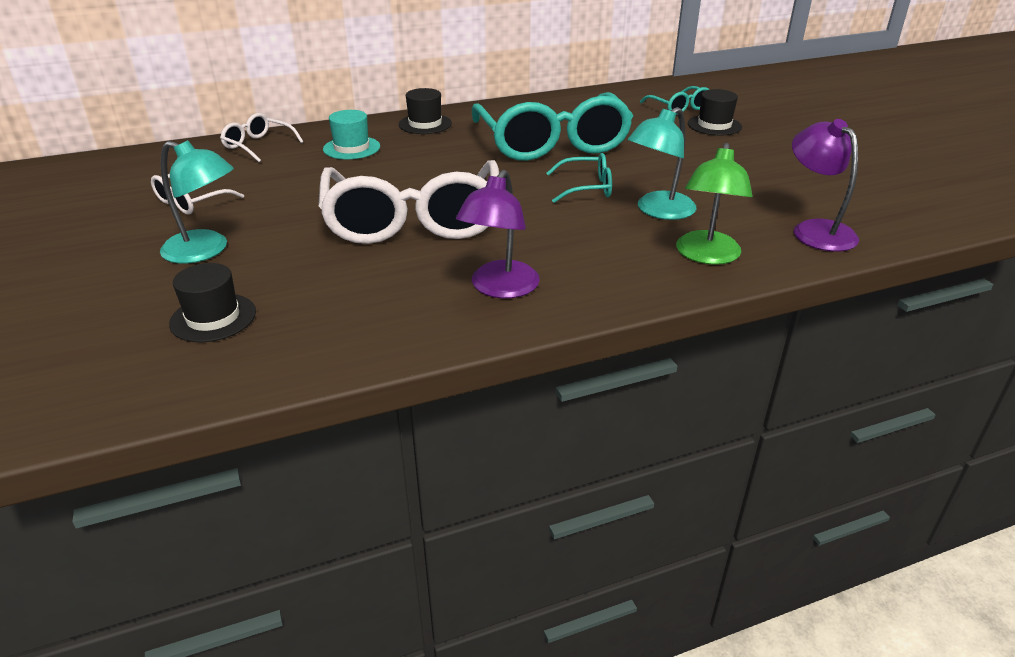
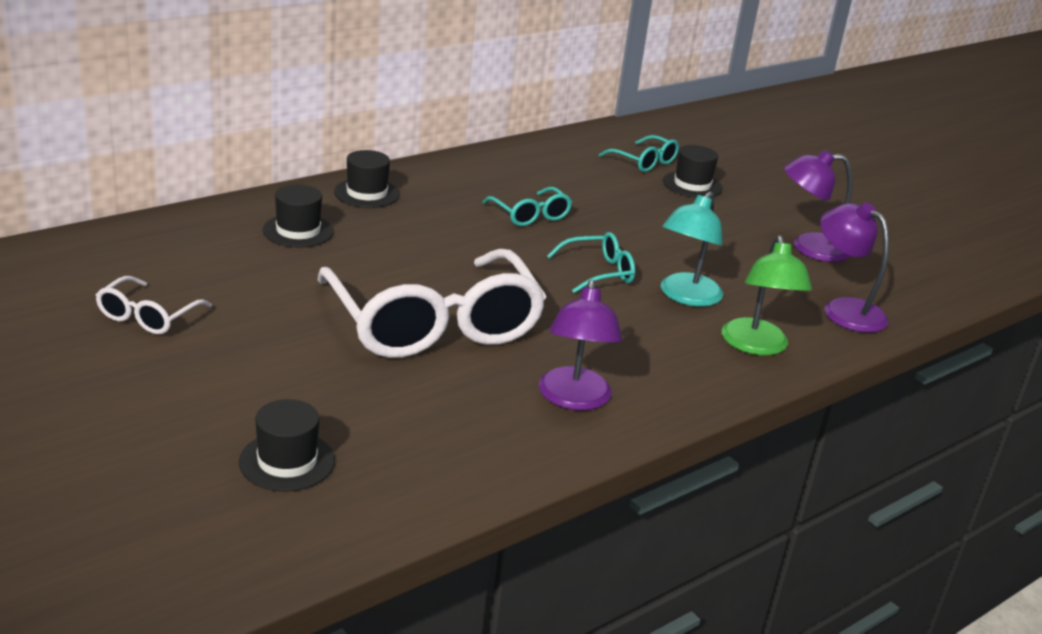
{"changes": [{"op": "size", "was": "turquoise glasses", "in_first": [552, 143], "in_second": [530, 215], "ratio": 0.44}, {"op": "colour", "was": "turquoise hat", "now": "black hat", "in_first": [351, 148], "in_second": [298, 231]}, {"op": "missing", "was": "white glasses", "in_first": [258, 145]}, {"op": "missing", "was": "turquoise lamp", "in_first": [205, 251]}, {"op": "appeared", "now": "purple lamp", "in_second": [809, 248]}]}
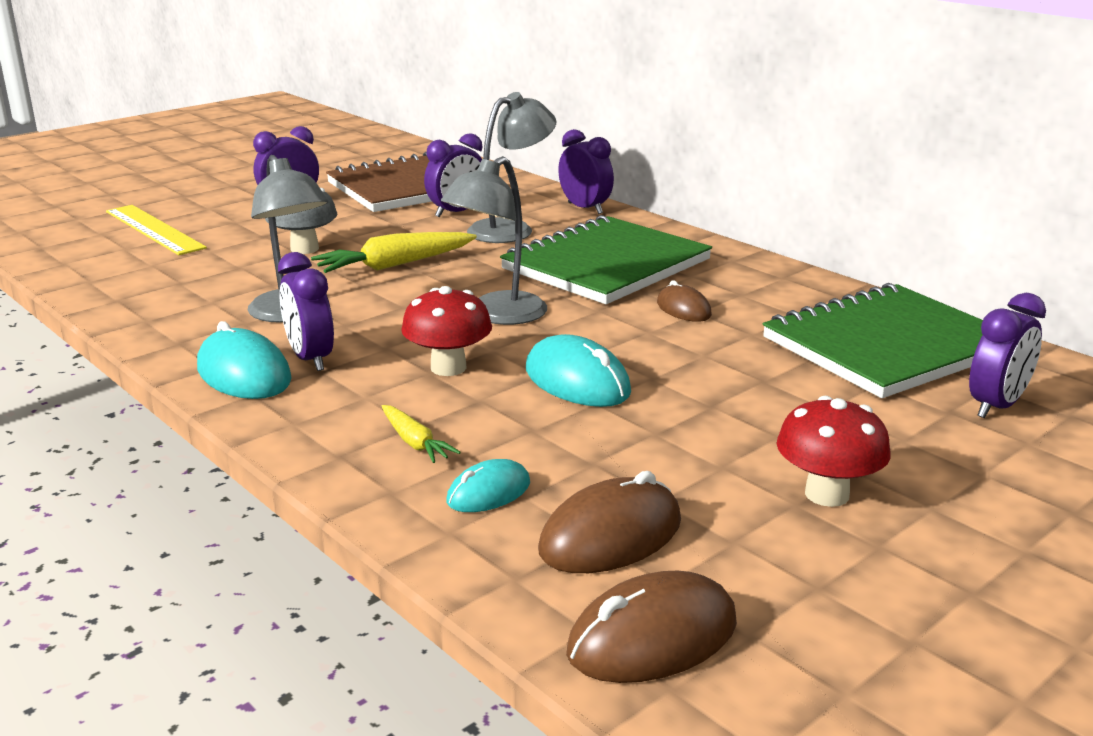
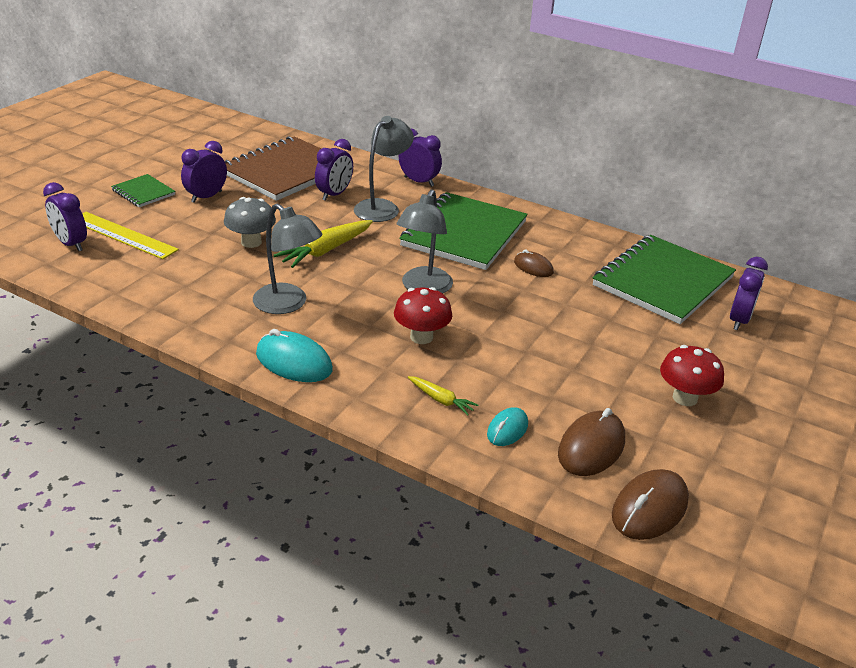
{"changes": [{"op": "relocated", "was": "purple clock", "in_first": [310, 359], "in_second": [71, 244]}, {"op": "missing", "was": "turquoise mouse", "in_first": [577, 381]}, {"op": "appeared", "now": "green notebook", "in_second": [143, 192]}]}
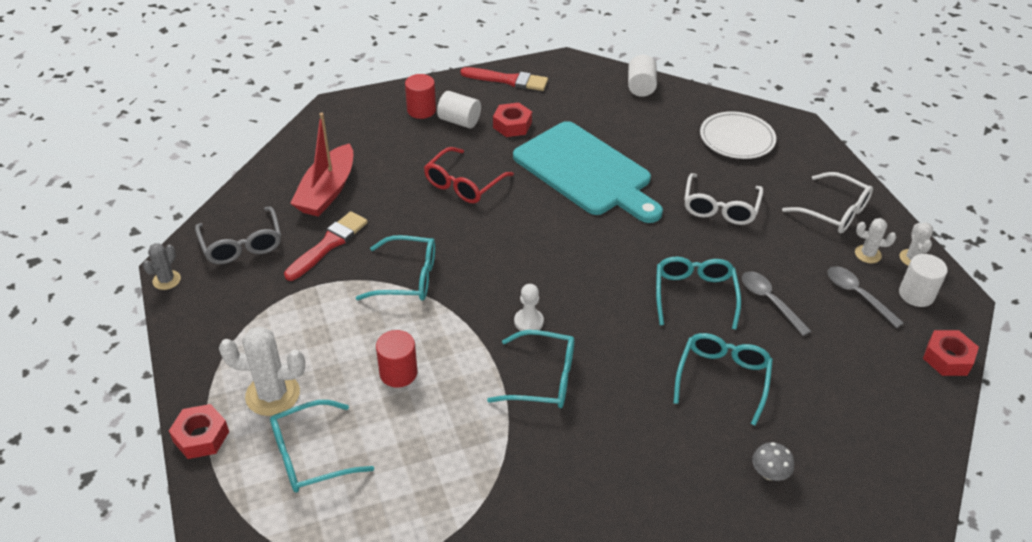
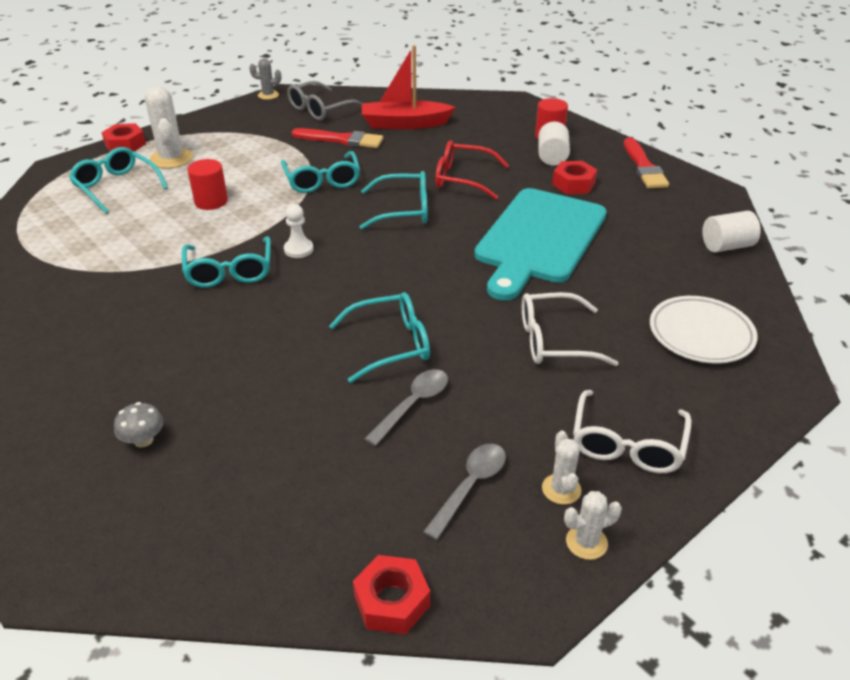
{"changes": [{"op": "missing", "was": "white cylinder", "in_first": [916, 294]}, {"op": "relocated", "was": "turquoise glasses", "in_first": [722, 378], "in_second": [403, 210]}]}
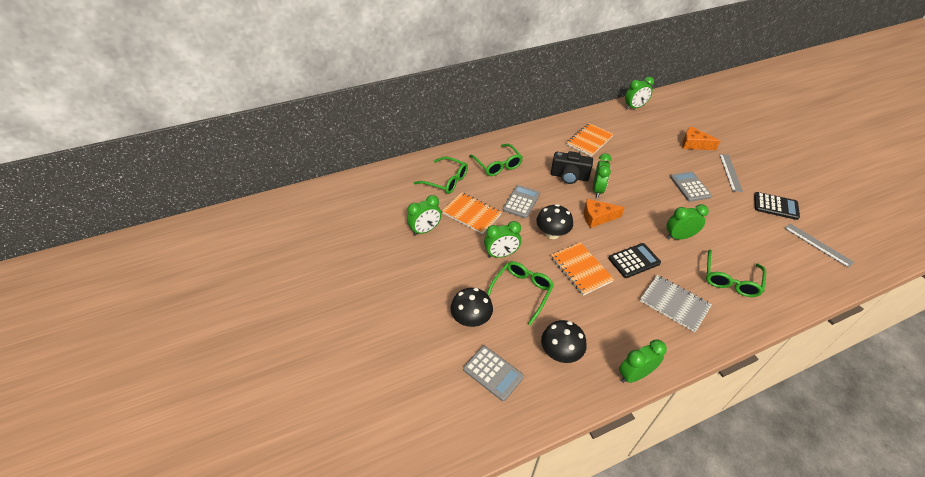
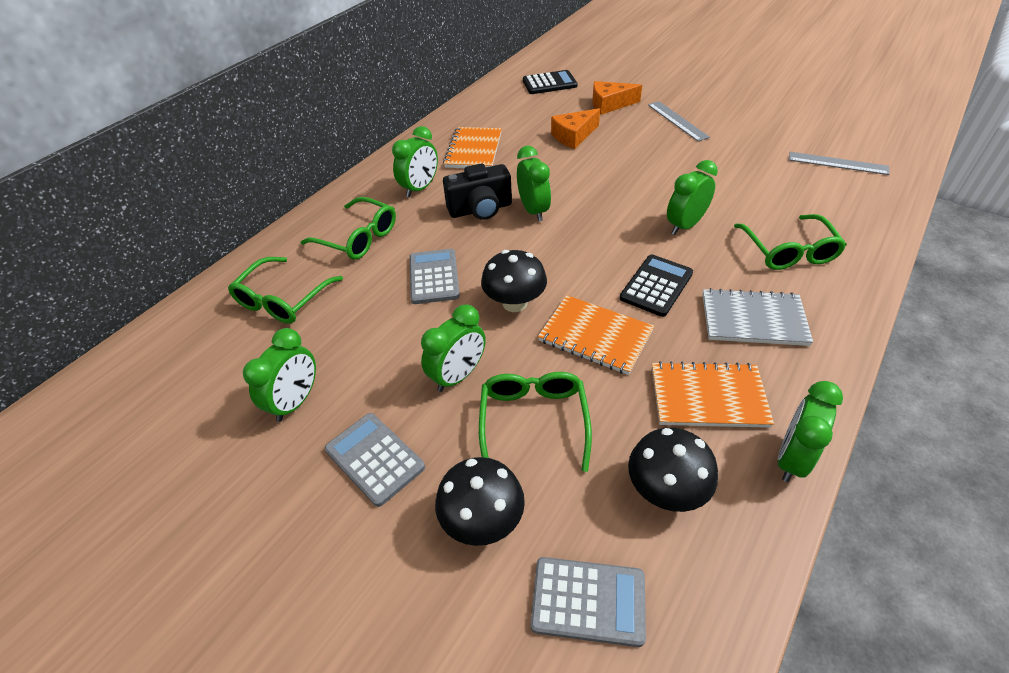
{"changes": [{"op": "relocated", "was": "green clock", "in_first": [634, 107], "in_second": [420, 188]}, {"op": "spun", "was": "green glasses", "in_first": [446, 180], "in_second": [283, 299], "clockwise": 120}, {"op": "relocated", "was": "grey calculator", "in_first": [690, 187], "in_second": [374, 458]}, {"op": "relocated", "was": "orange notebook", "in_first": [471, 214], "in_second": [708, 397]}, {"op": "relocated", "was": "black calculator", "in_first": [775, 206], "in_second": [549, 83]}, {"op": "relocated", "was": "orange cheese", "in_first": [597, 217], "in_second": [573, 136]}]}
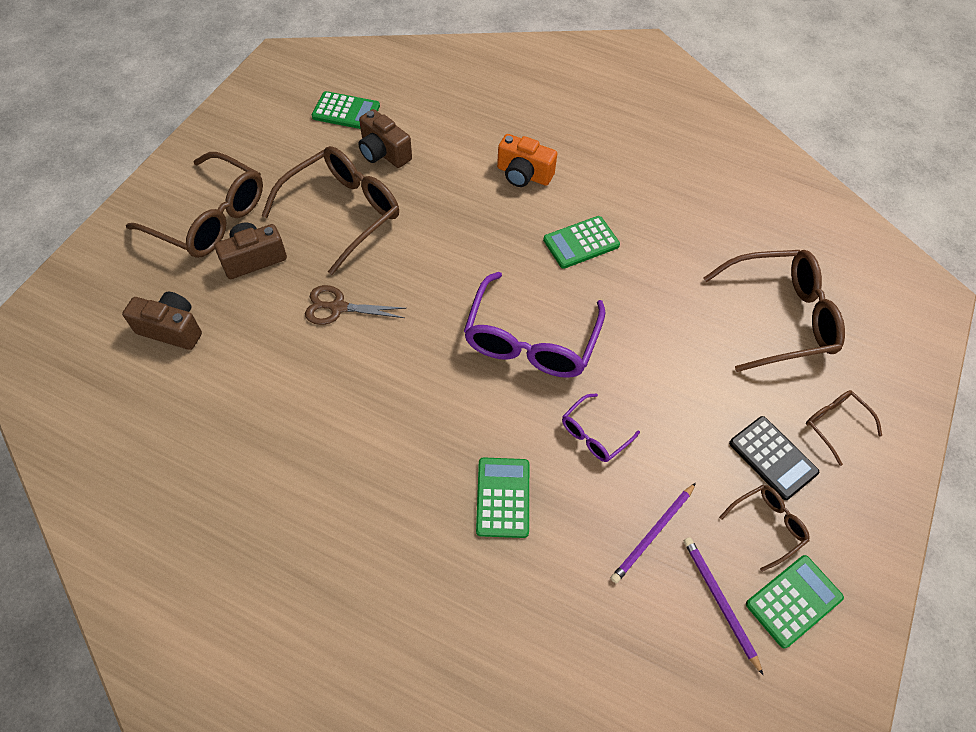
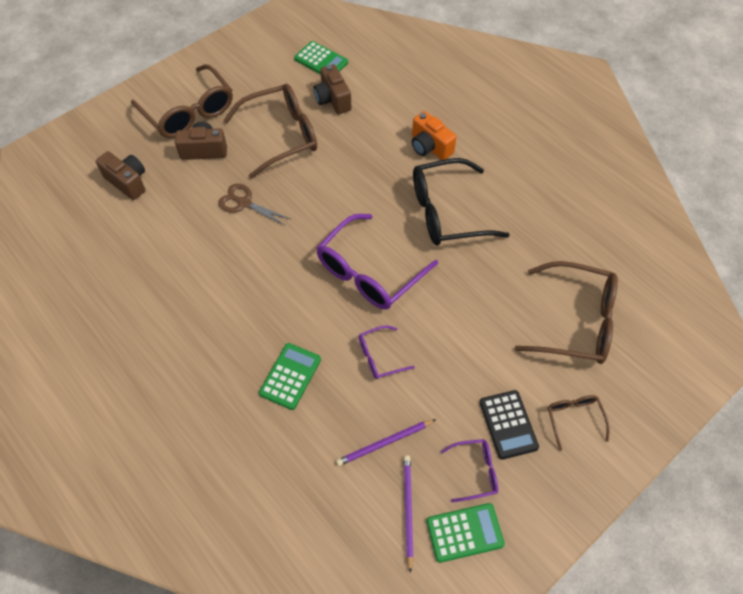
{"changes": [{"op": "exchanged", "was": "green calculator", "now": "black glasses", "in_first": [581, 242], "in_second": [446, 212]}, {"op": "colour", "was": "brown glasses", "now": "purple glasses", "in_first": [767, 525], "in_second": [475, 471]}]}
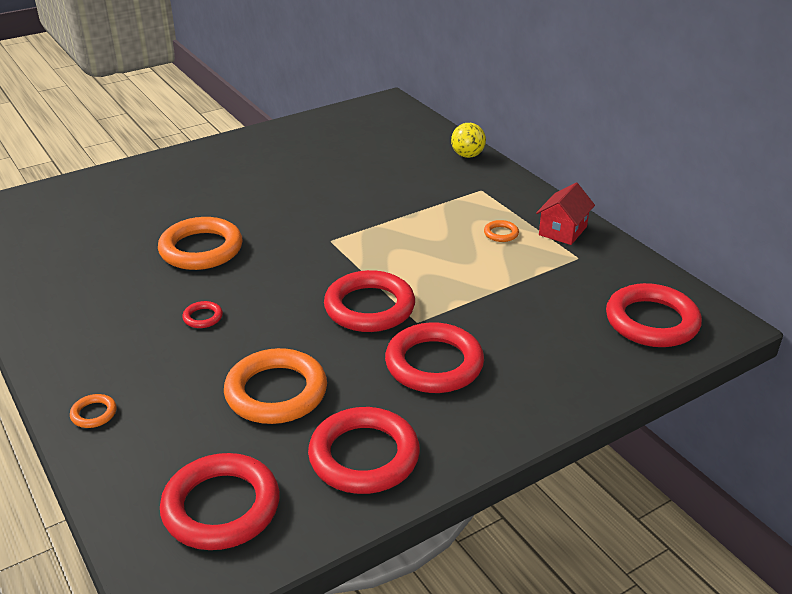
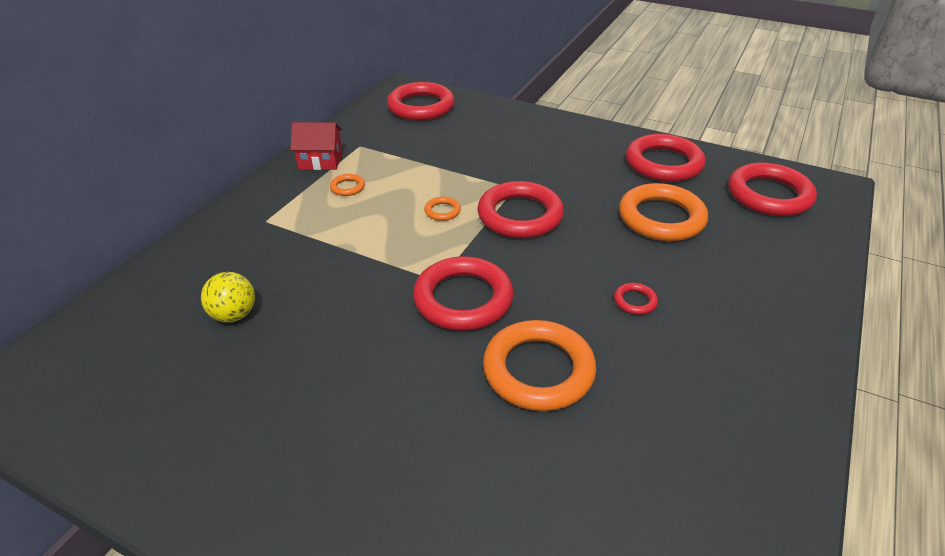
{"changes": [{"op": "relocated", "was": "yellow ball", "in_first": [467, 155], "in_second": [234, 315]}, {"op": "relocated", "was": "red ring", "in_first": [434, 364], "in_second": [463, 299]}, {"op": "relocated", "was": "orange ring", "in_first": [94, 414], "in_second": [442, 211]}]}
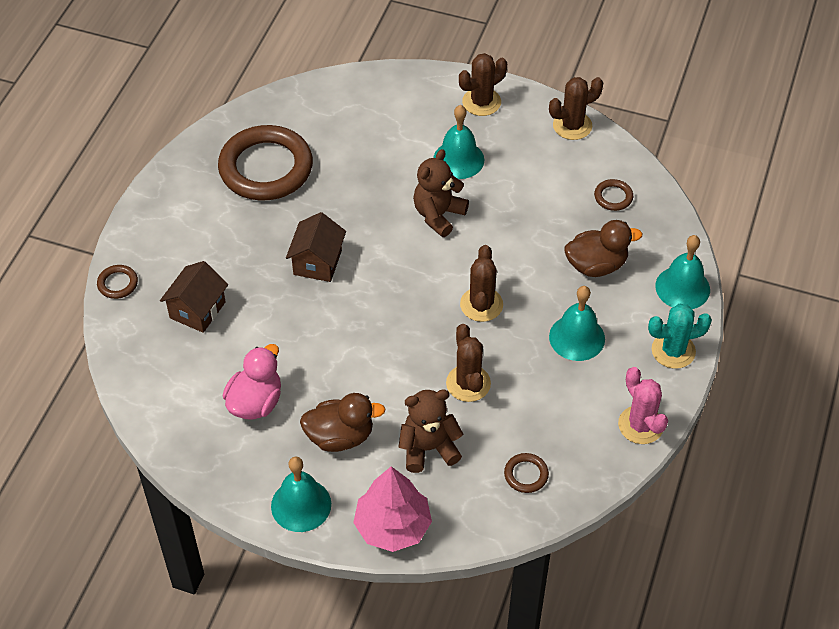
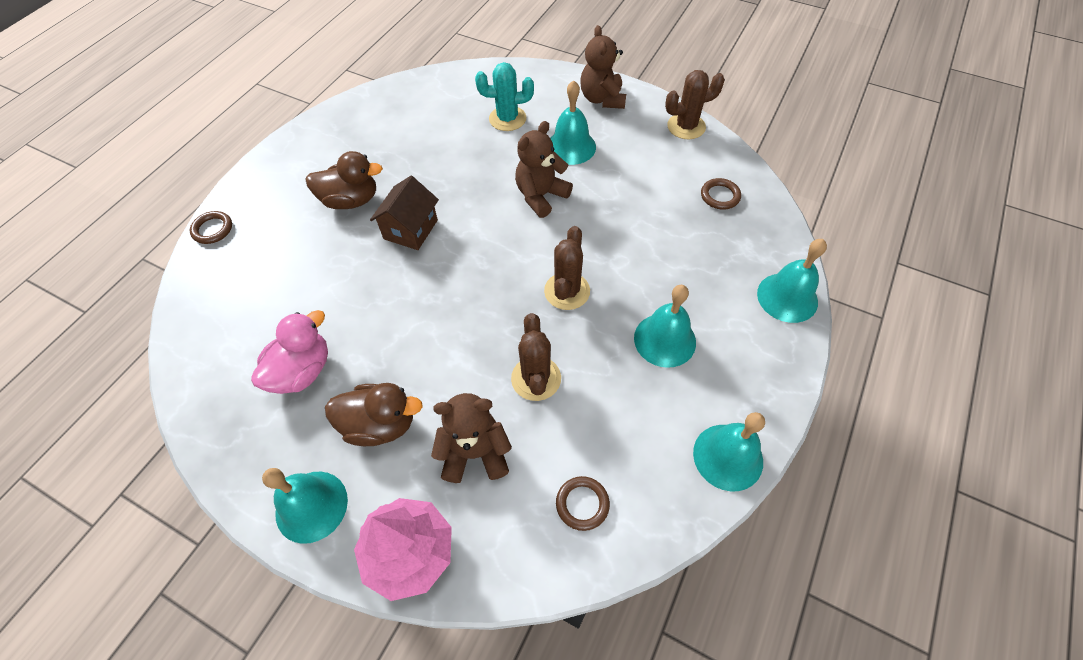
{"changes": [{"op": "exchanged", "was": "brown cactus", "now": "brown teddy bear", "in_first": [481, 102], "in_second": [602, 99]}, {"op": "missing", "was": "brown ring", "in_first": [266, 168]}, {"op": "relocated", "was": "brown duck", "in_first": [596, 265], "in_second": [351, 200]}, {"op": "missing", "was": "brown house", "in_first": [197, 310]}, {"op": "relocated", "was": "turquoise cactus", "in_first": [673, 351], "in_second": [507, 119]}, {"op": "exchanged", "was": "pink cactus", "now": "turquoise bell", "in_first": [640, 425], "in_second": [728, 457]}]}
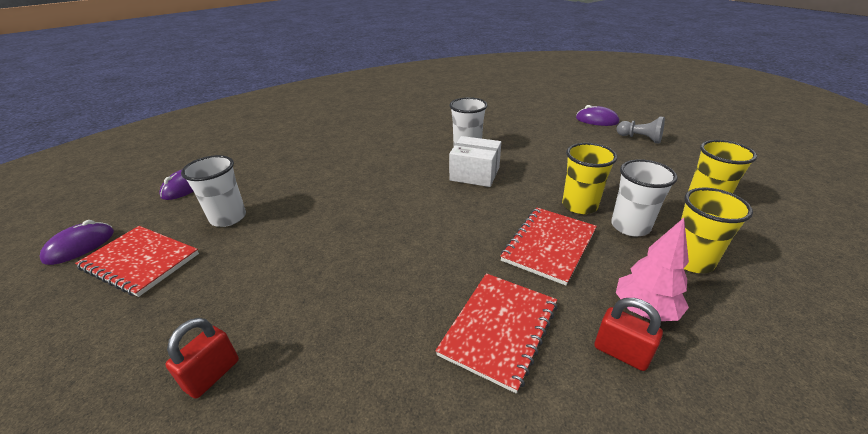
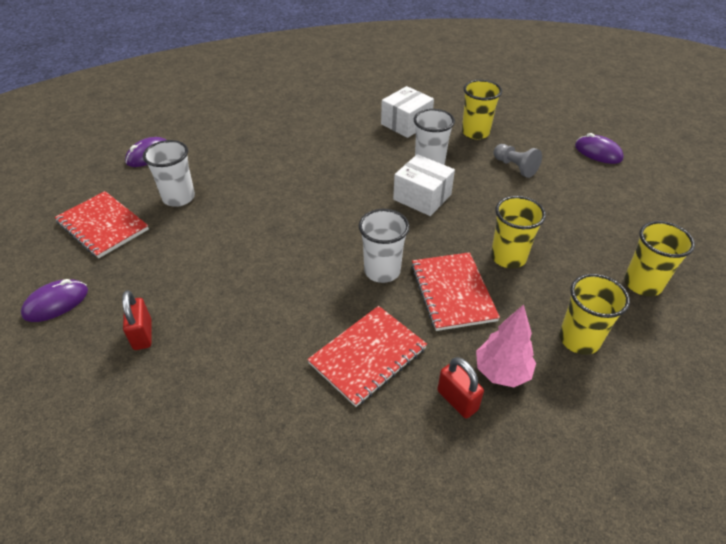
{"changes": [{"op": "relocated", "was": "grey pawn", "in_first": [640, 138], "in_second": [515, 167]}, {"op": "relocated", "was": "white cup", "in_first": [630, 226], "in_second": [382, 271]}, {"op": "spun", "was": "red notebook", "in_first": [549, 245], "in_second": [452, 292], "clockwise": -60}, {"op": "relocated", "was": "purple mouse", "in_first": [80, 246], "in_second": [56, 303]}, {"op": "spun", "was": "red padlock", "in_first": [212, 375], "in_second": [142, 334], "clockwise": -60}, {"op": "appeared", "now": "yellow cup", "in_second": [475, 132]}, {"op": "appeared", "now": "white box", "in_second": [406, 123]}]}
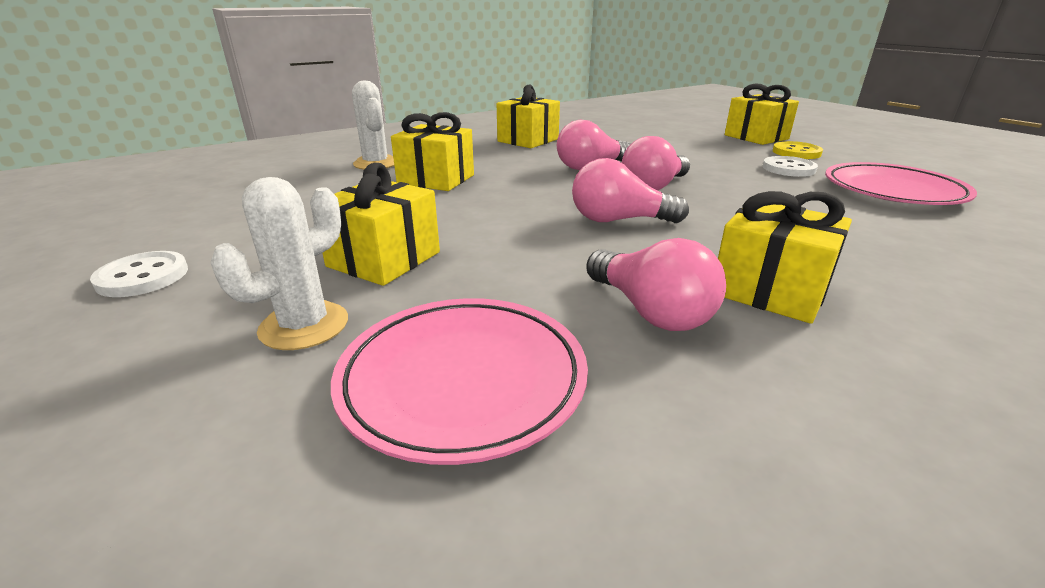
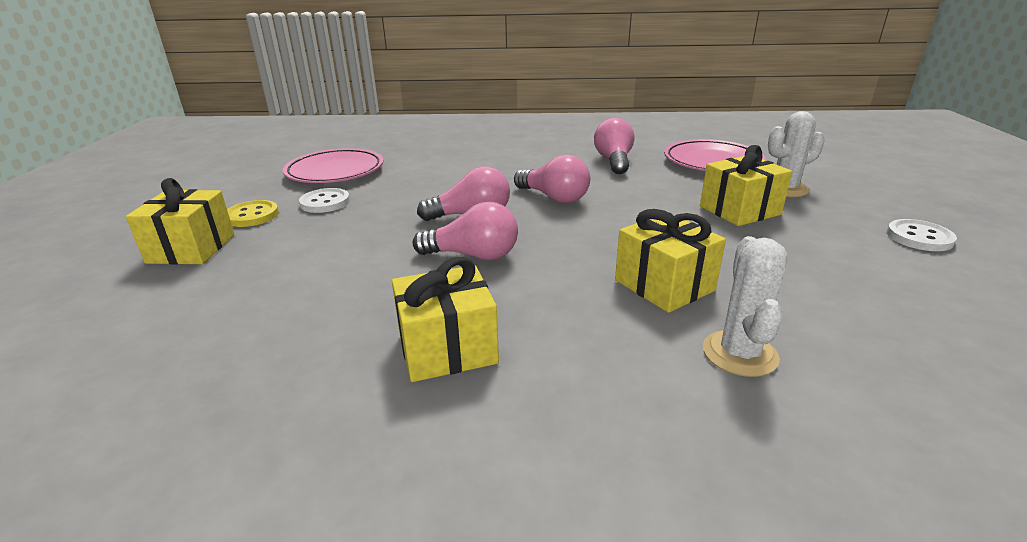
{"changes": [{"op": "missing", "was": "yellow gift", "in_first": [770, 290]}]}
